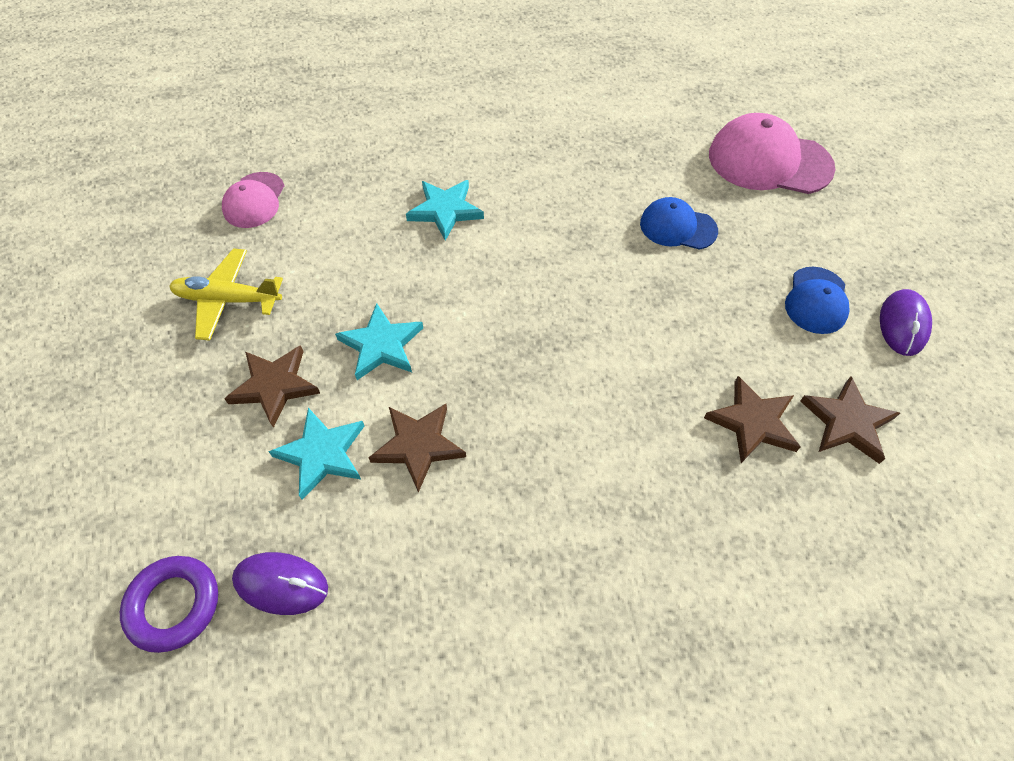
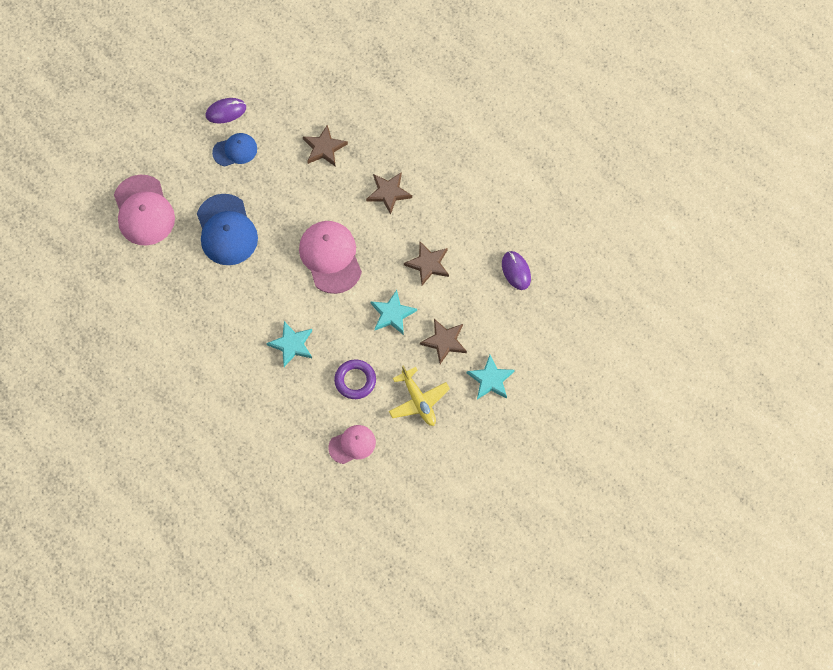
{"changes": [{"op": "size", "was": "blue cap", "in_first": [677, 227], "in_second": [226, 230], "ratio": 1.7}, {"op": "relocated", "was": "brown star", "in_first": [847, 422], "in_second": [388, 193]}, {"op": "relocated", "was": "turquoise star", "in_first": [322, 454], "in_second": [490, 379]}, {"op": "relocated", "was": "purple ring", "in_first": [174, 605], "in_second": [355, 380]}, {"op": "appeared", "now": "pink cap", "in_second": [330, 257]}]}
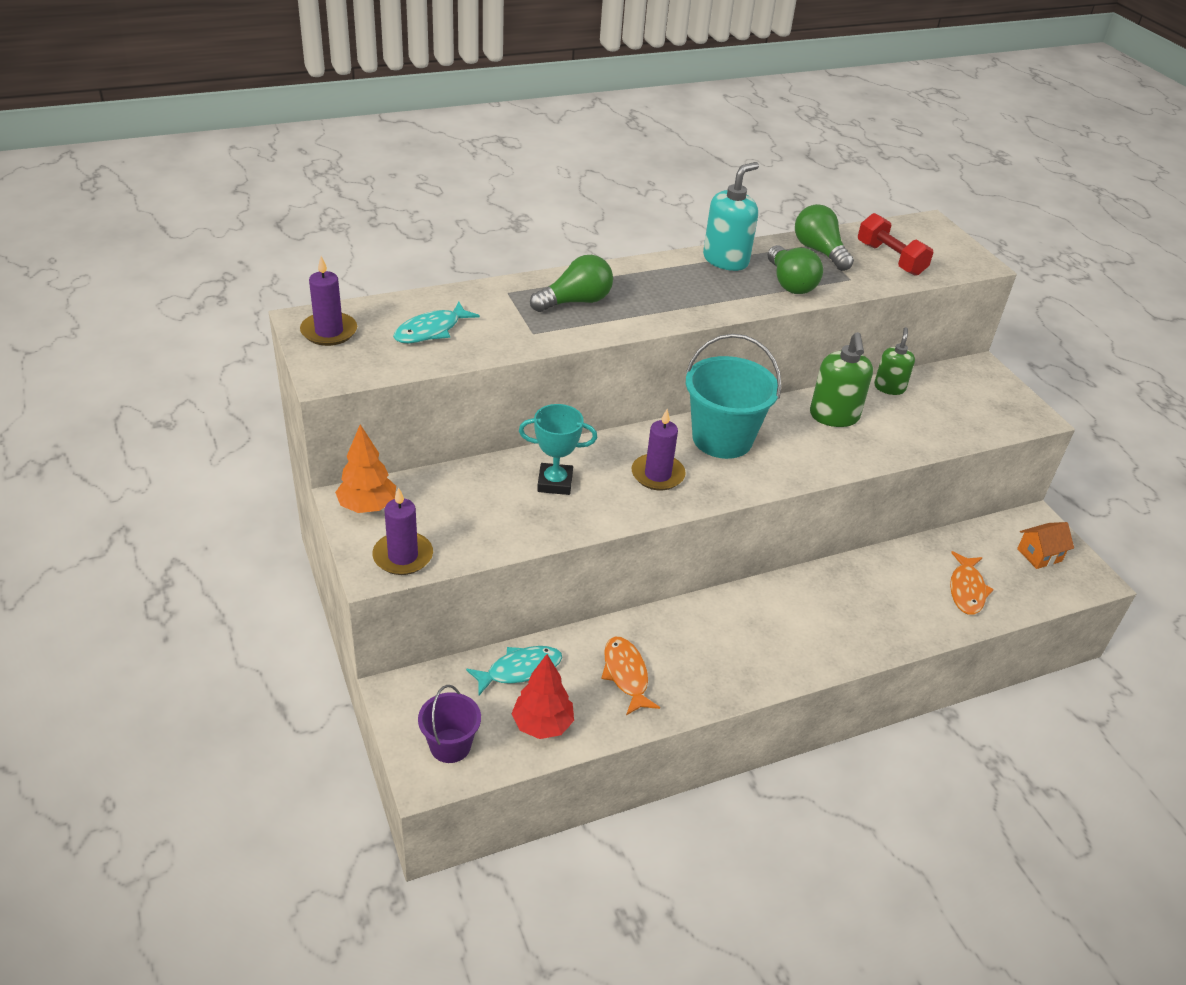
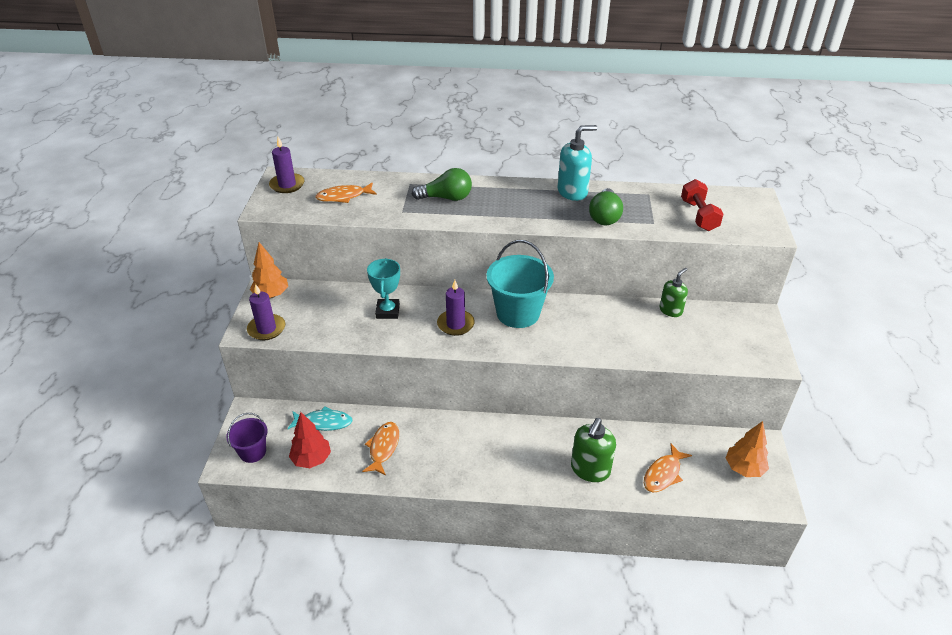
{"changes": [{"op": "missing", "was": "green light bulb", "in_first": [819, 251]}, {"op": "colour", "was": "turquoise fish", "now": "orange fish", "in_first": [431, 330], "in_second": [343, 197]}, {"op": "relocated", "was": "green soap dispenser", "in_first": [834, 416], "in_second": [590, 470]}, {"op": "spun", "was": "turquoise trophy", "in_first": [555, 483], "in_second": [387, 311], "clockwise": 60}, {"op": "exchanged", "was": "orange house", "now": "orange tree", "in_first": [1039, 555], "in_second": [744, 468]}]}
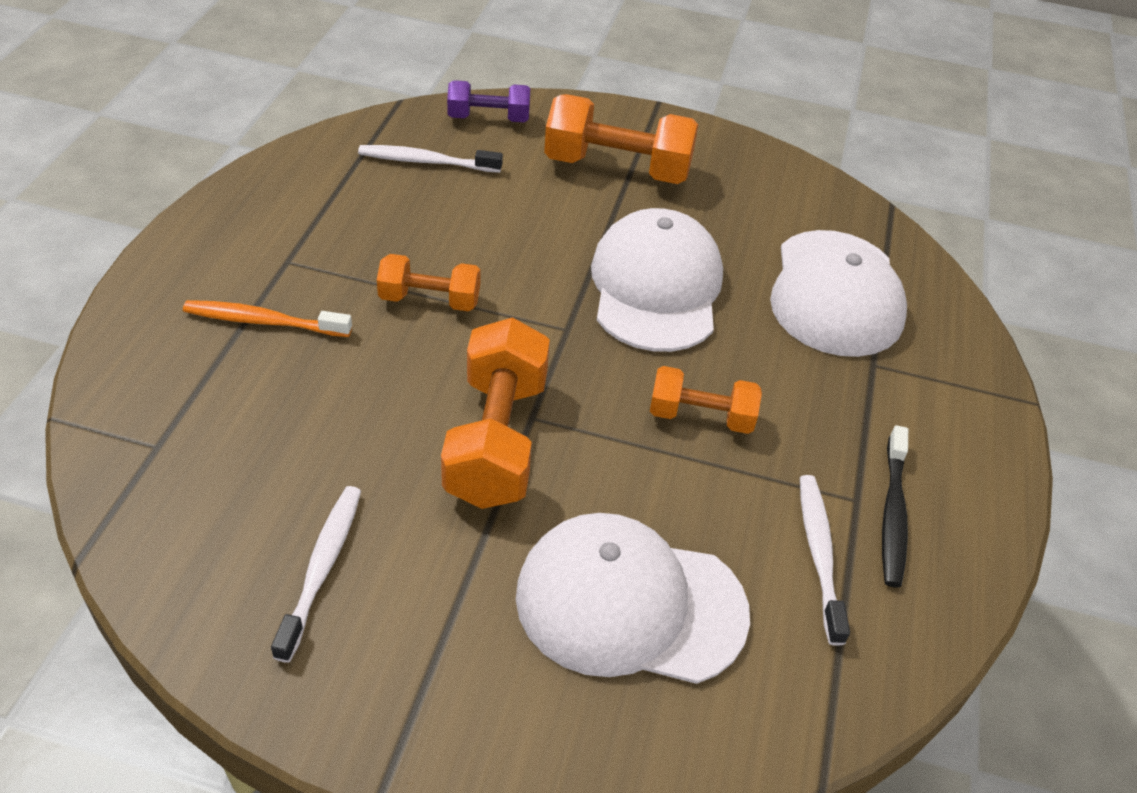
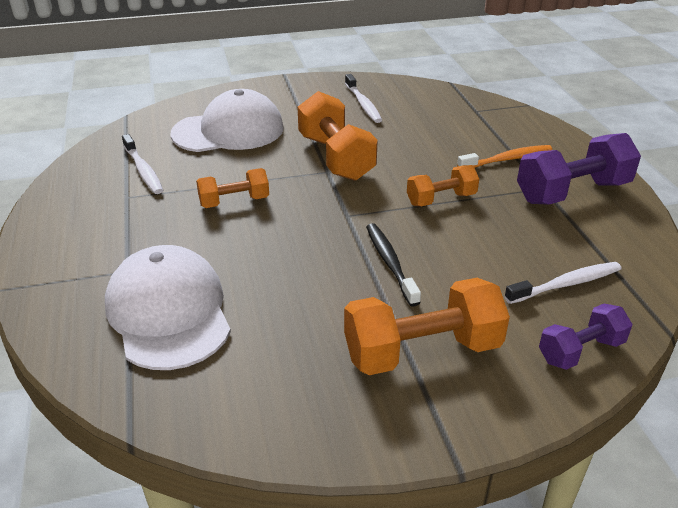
{"changes": [{"op": "missing", "was": "white cap", "in_first": [656, 287]}, {"op": "relocated", "was": "black toothbrush", "in_first": [893, 514], "in_second": [390, 263]}, {"op": "appeared", "now": "purple dumbbell", "in_second": [572, 192]}]}
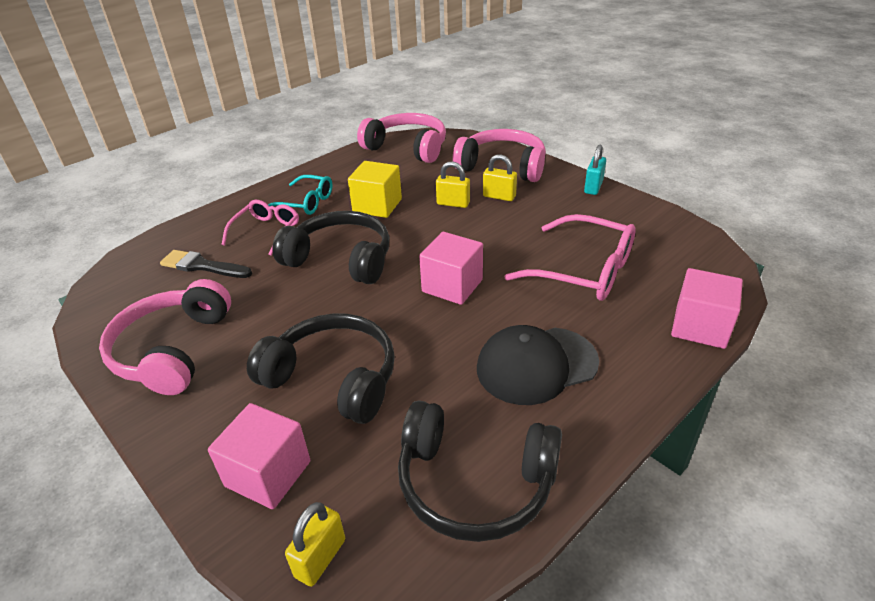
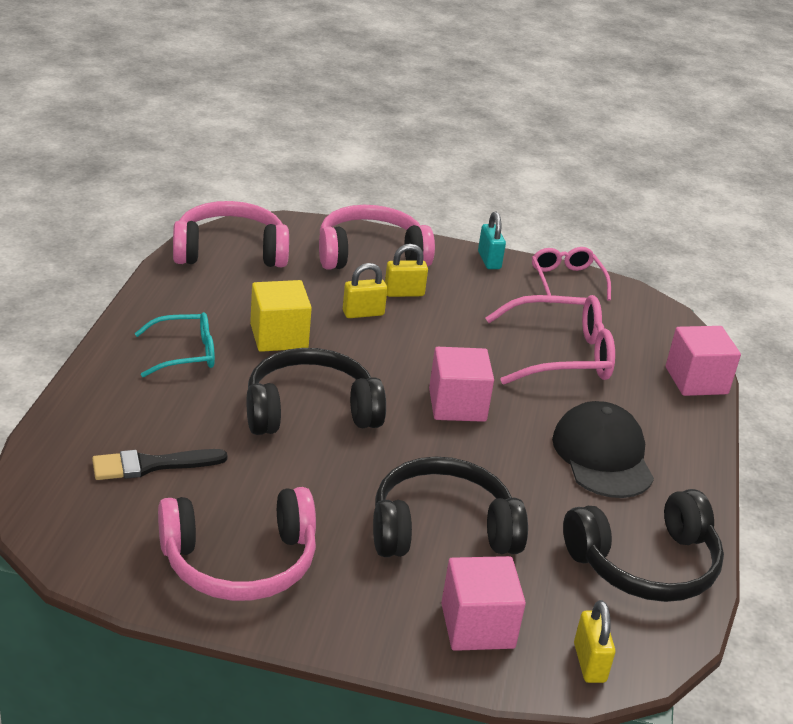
{"changes": [{"op": "relocated", "was": "pink glasses", "in_first": [266, 232], "in_second": [567, 281]}, {"op": "spun", "was": "pink headphones", "in_first": [172, 350], "in_second": [240, 562], "clockwise": -75}, {"op": "spun", "was": "black cap", "in_first": [536, 365], "in_second": [602, 455], "clockwise": 135}]}
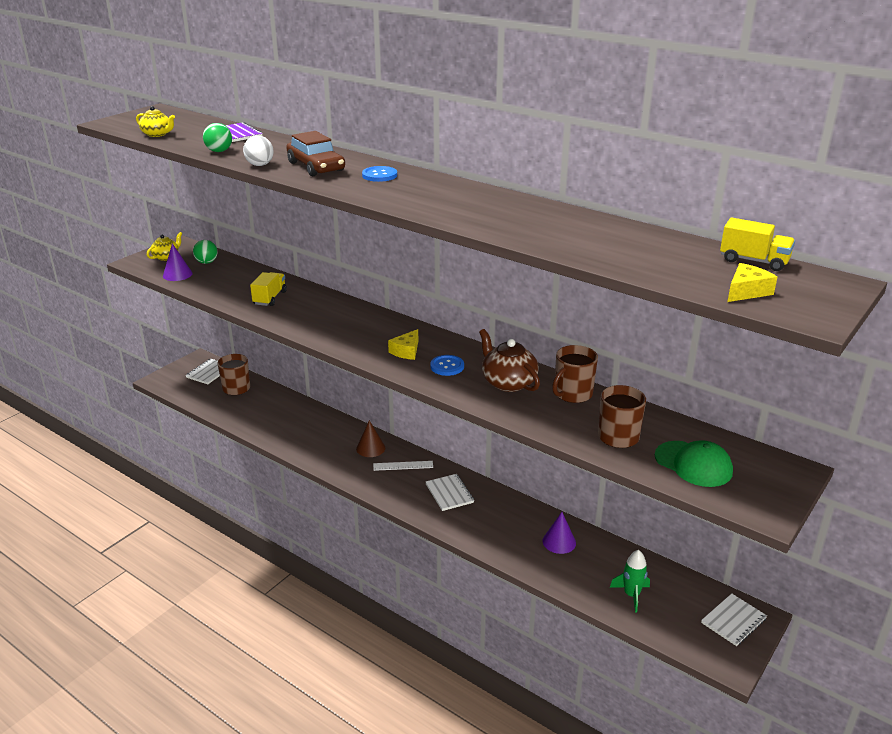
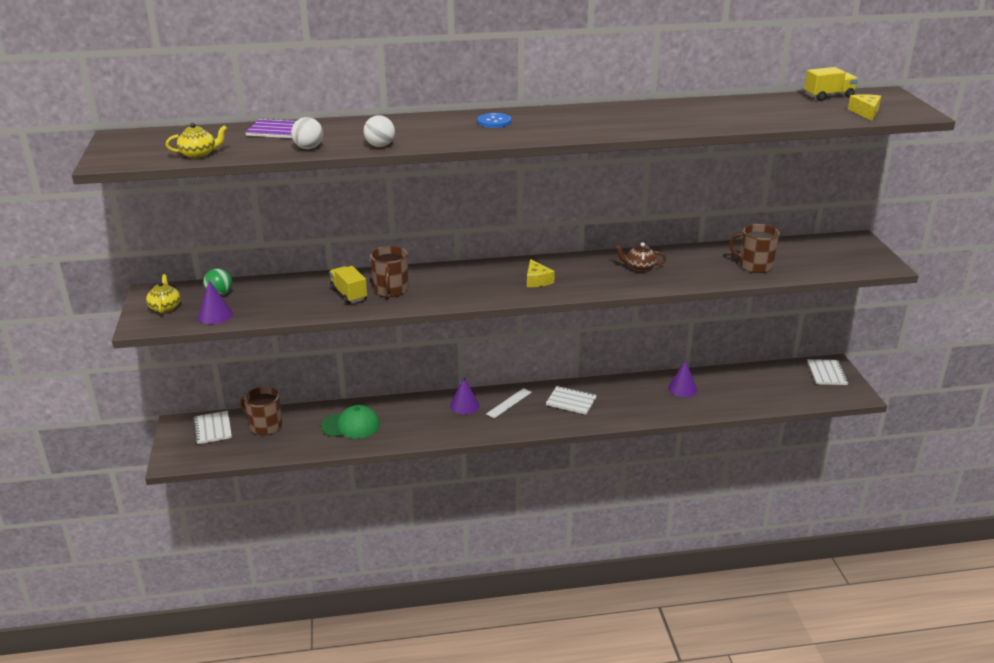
{"changes": [{"op": "colour", "was": "green ball", "now": "white ball", "in_first": [219, 151], "in_second": [308, 148]}, {"op": "missing", "was": "brown car", "in_first": [316, 167]}, {"op": "size", "was": "brown teapot", "in_first": [508, 382], "in_second": [639, 267], "ratio": 0.62}, {"op": "relocated", "was": "brown mug", "in_first": [572, 394], "in_second": [391, 290]}, {"op": "missing", "was": "blue button", "in_first": [447, 366]}, {"op": "colour", "was": "brown cone", "now": "purple cone", "in_first": [370, 448], "in_second": [464, 405]}, {"op": "relocated", "was": "green cap", "in_first": [693, 464], "in_second": [351, 425]}, {"op": "missing", "was": "green rocket", "in_first": [631, 595]}]}
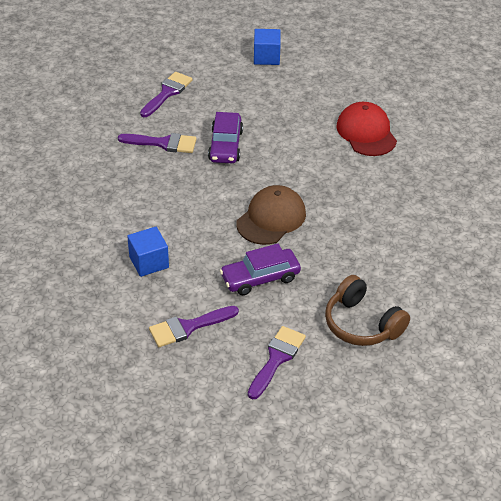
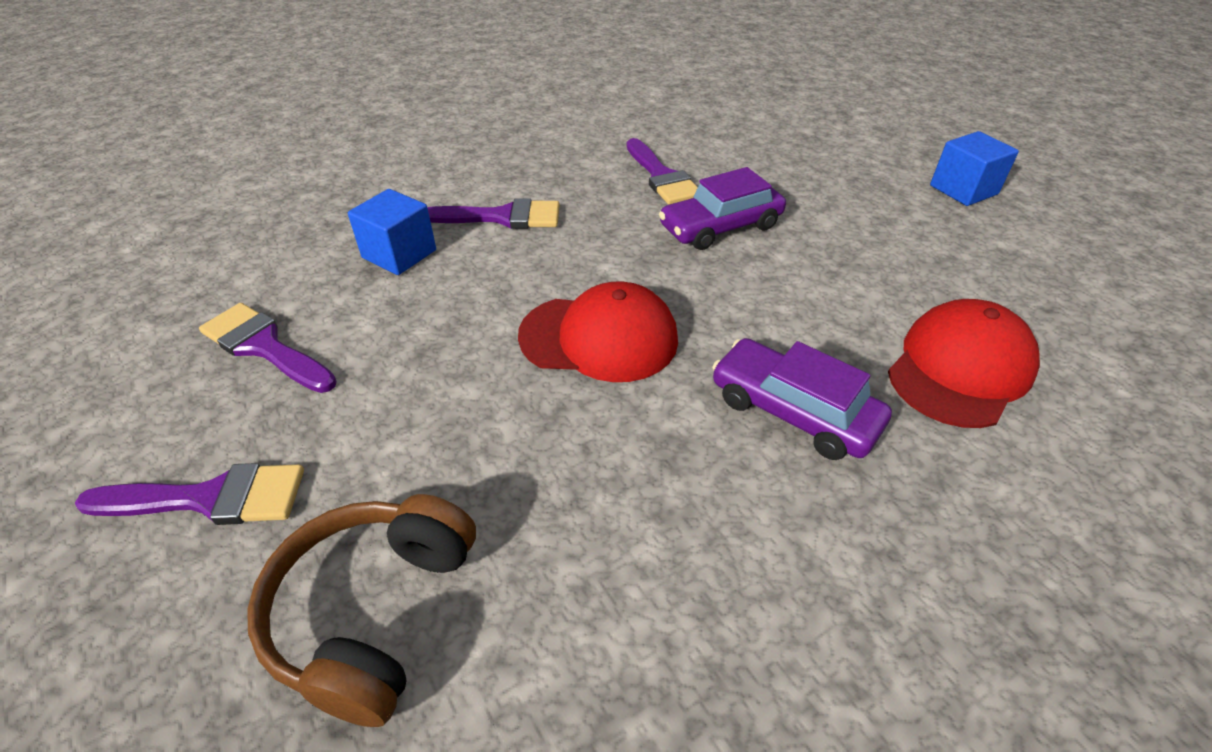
{"changes": [{"op": "relocated", "was": "purple brush", "in_first": [167, 93], "in_second": [502, 217]}, {"op": "colour", "was": "brown cap", "now": "red cap", "in_first": [271, 218], "in_second": [599, 338]}, {"op": "relocated", "was": "purple car", "in_first": [260, 278], "in_second": [793, 411]}]}
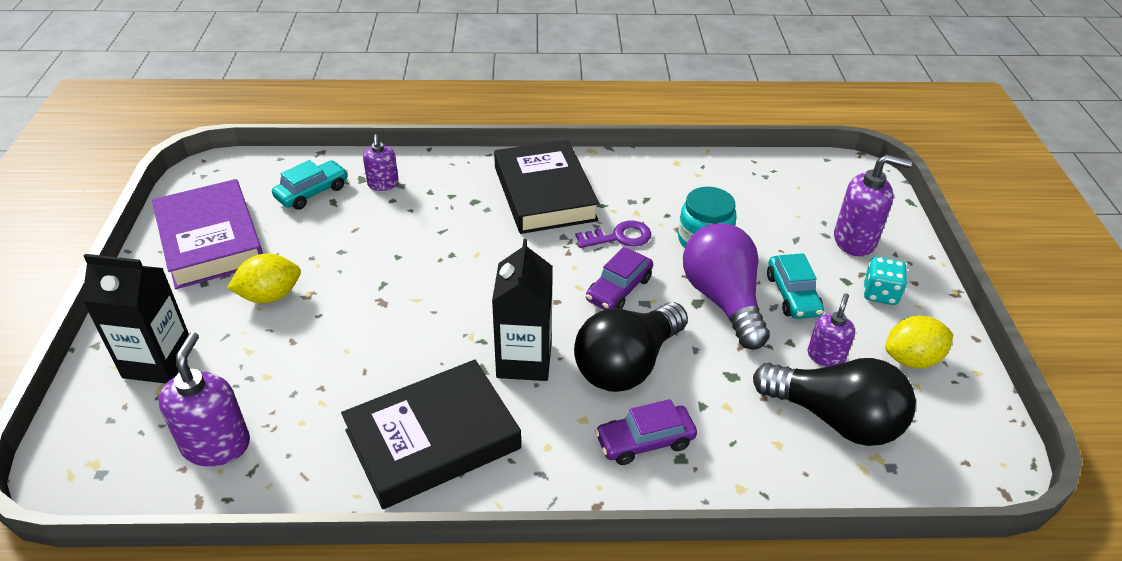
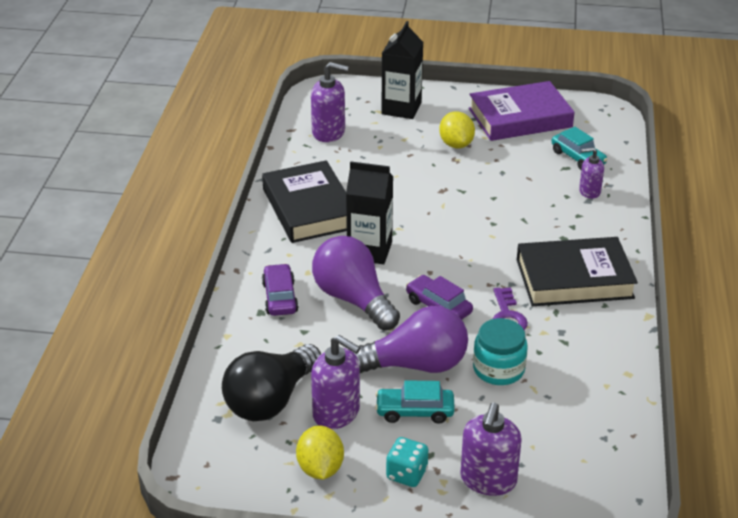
{"changes": [{"op": "size", "was": "purple soap dispenser", "in_first": [825, 356], "in_second": [336, 413], "ratio": 1.62}, {"op": "colour", "was": "black light bulb", "now": "purple light bulb", "in_first": [627, 365], "in_second": [353, 299]}]}
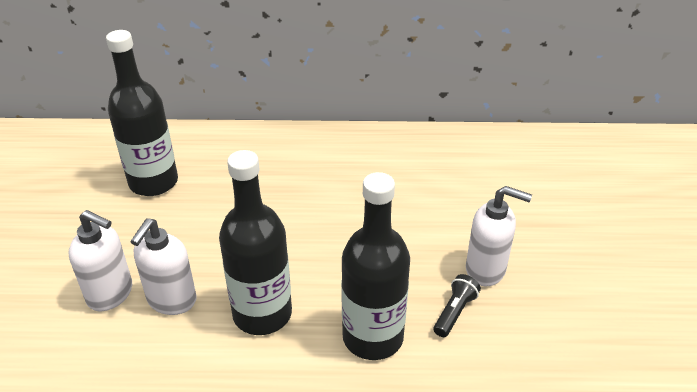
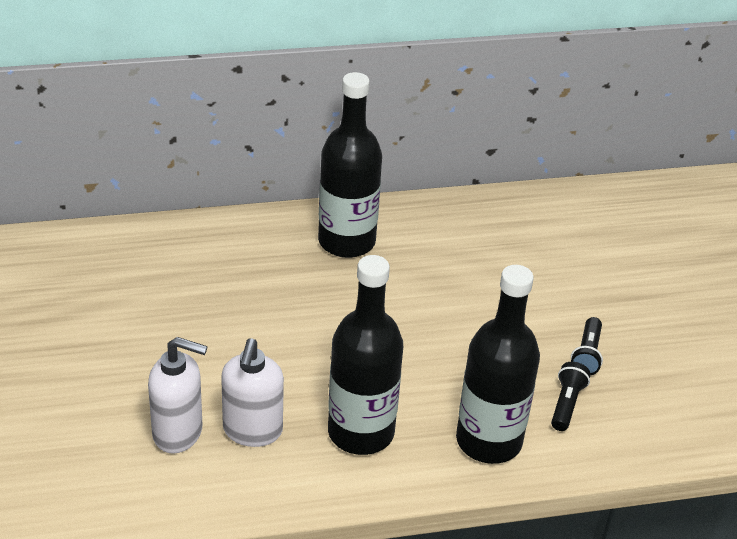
{"changes": [{"op": "relocated", "was": "black bottle", "in_first": [153, 182], "in_second": [346, 241]}, {"op": "exchanged", "was": "white soap dispenser", "now": "black flashlight", "in_first": [486, 270], "in_second": [587, 355]}]}
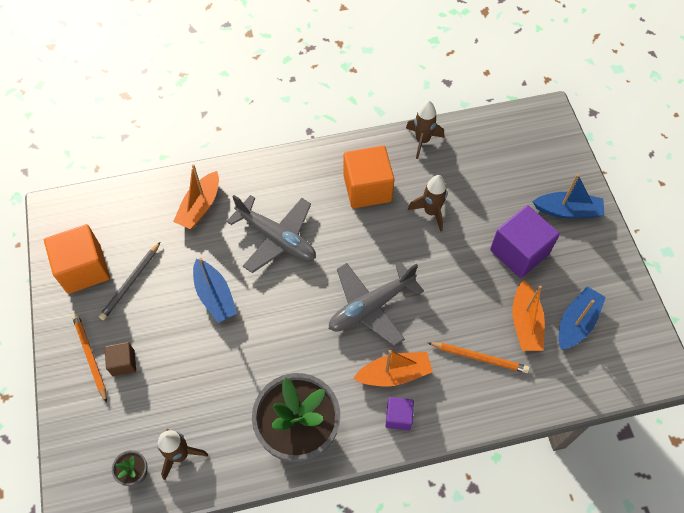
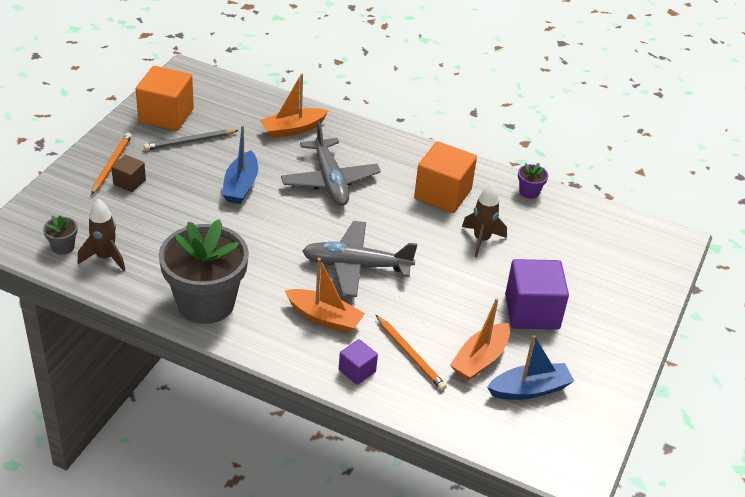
{"changes": [{"op": "exchanged", "was": "brown rocket", "now": "purple flower pot", "in_first": [422, 141], "in_second": [529, 192]}, {"op": "missing", "was": "blue boat", "in_first": [567, 211]}, {"op": "relocated", "was": "purple cube", "in_first": [398, 417], "in_second": [357, 371]}]}
